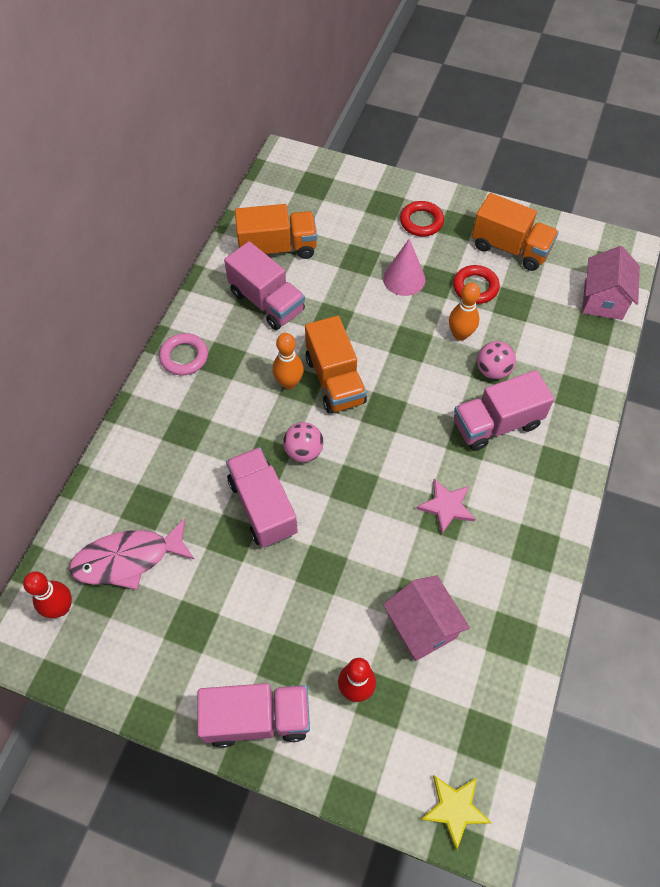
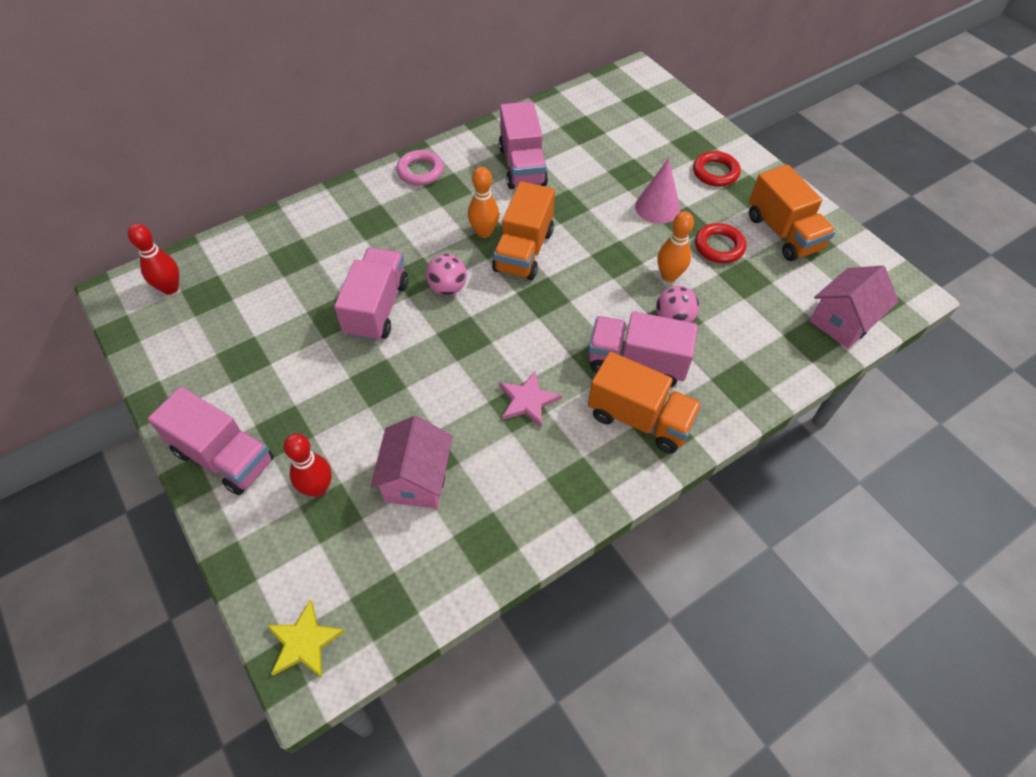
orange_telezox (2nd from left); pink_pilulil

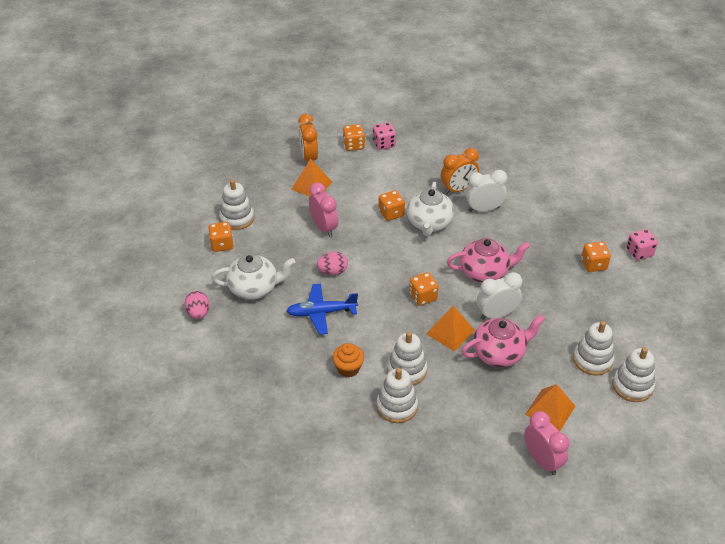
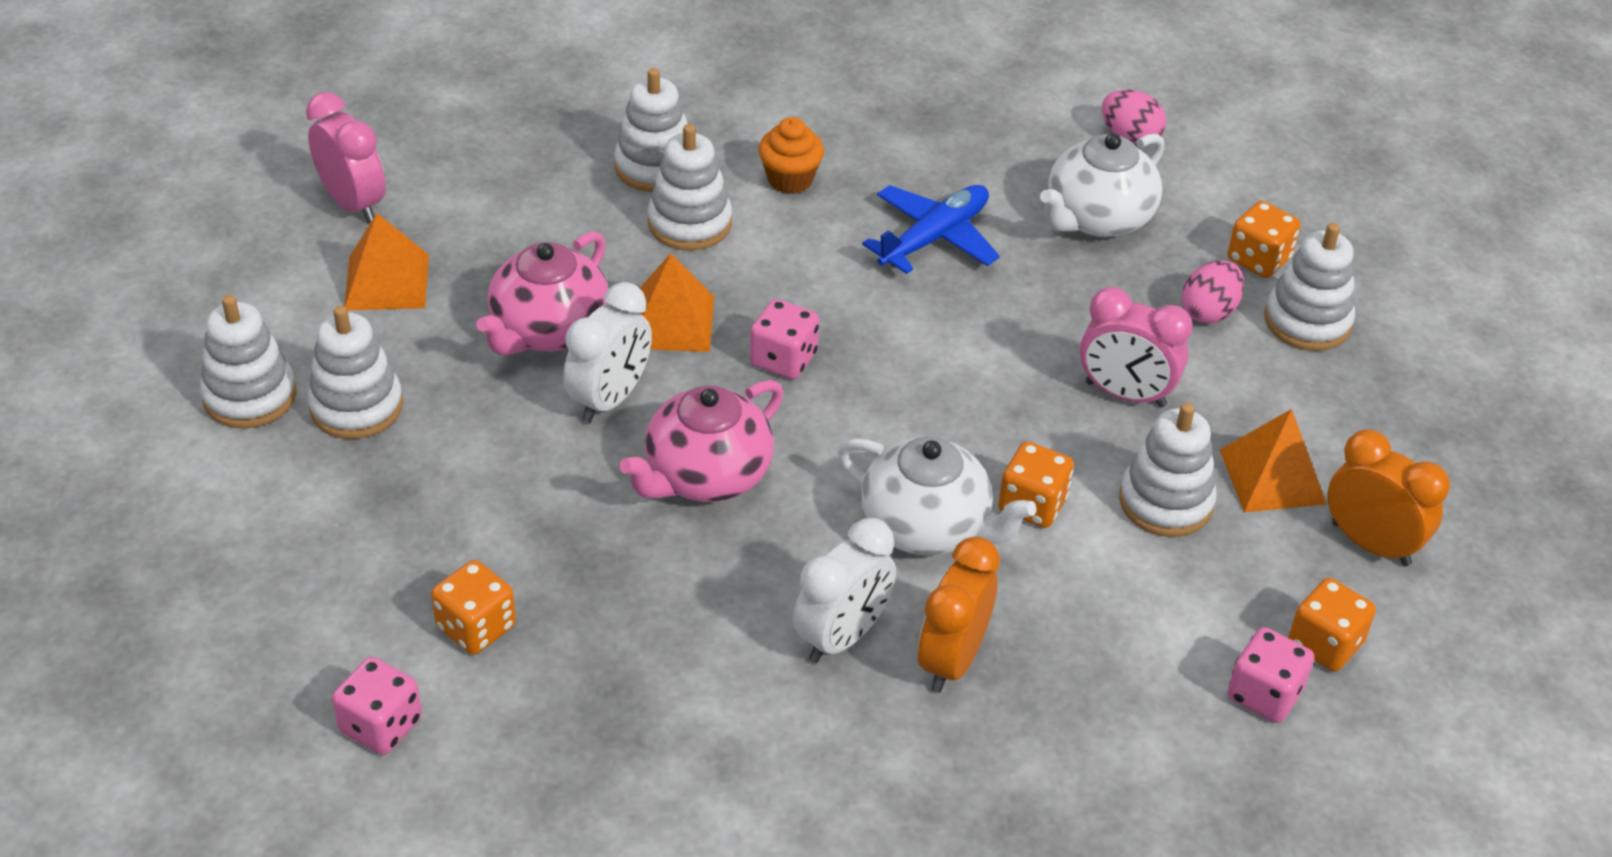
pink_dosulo (1st from left); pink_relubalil (2nd from left); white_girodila (1st from left); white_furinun (5th from left); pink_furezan (2nd from left)

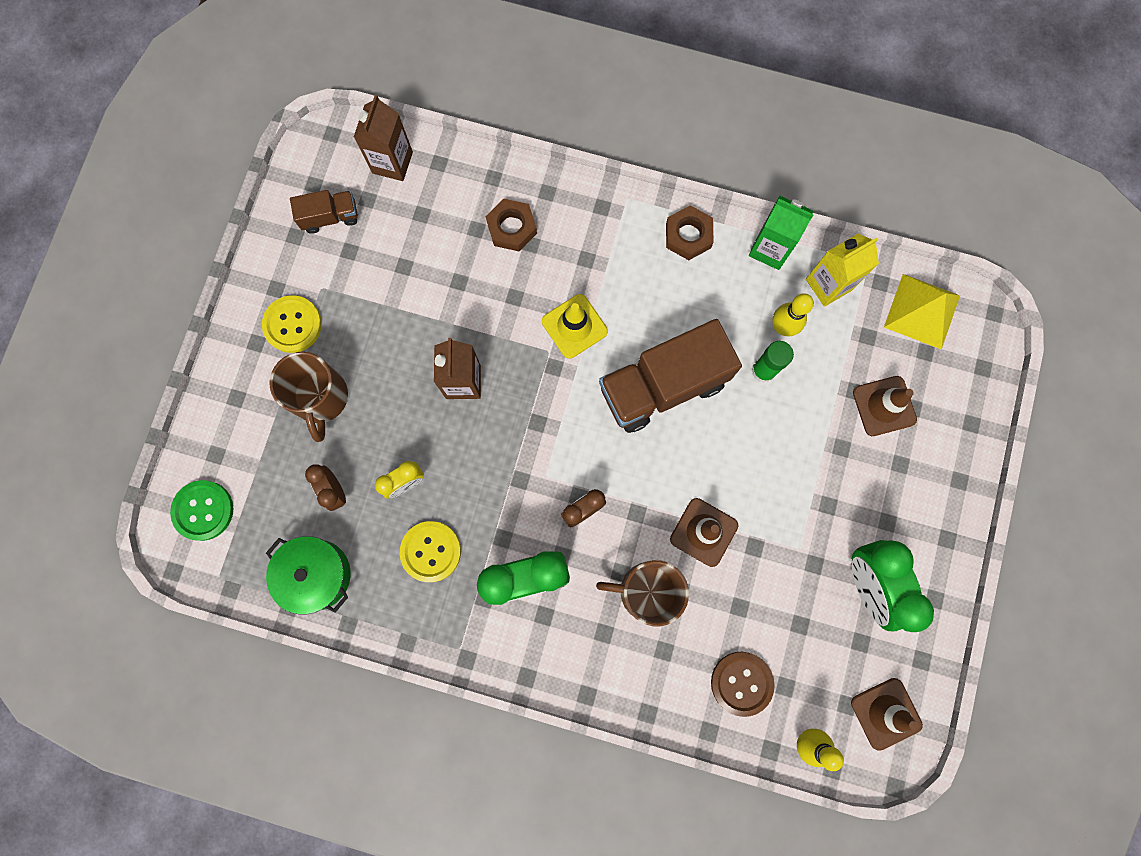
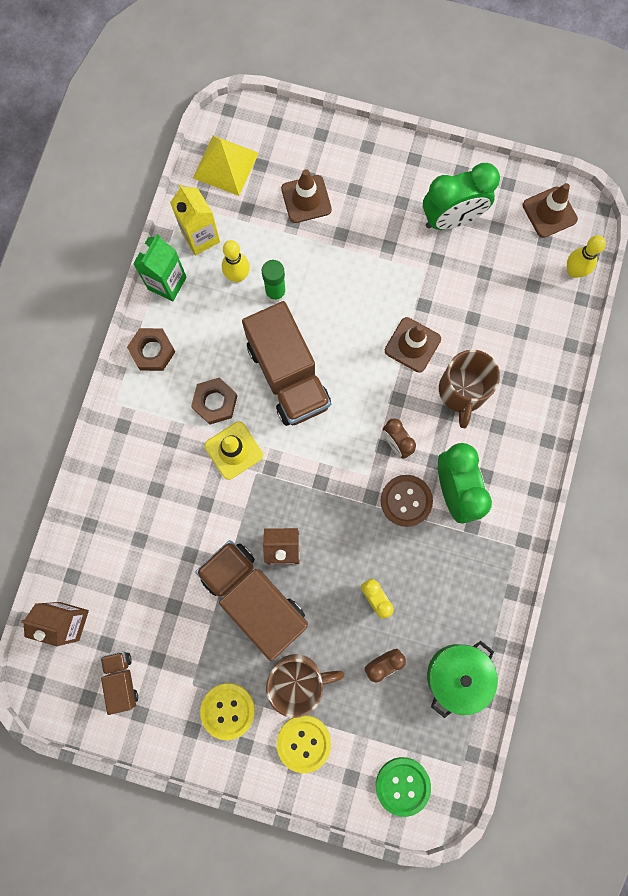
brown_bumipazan (2nd from left); brown_telezox (2nd from left); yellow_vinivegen (2nd from left); brown_vinivegen

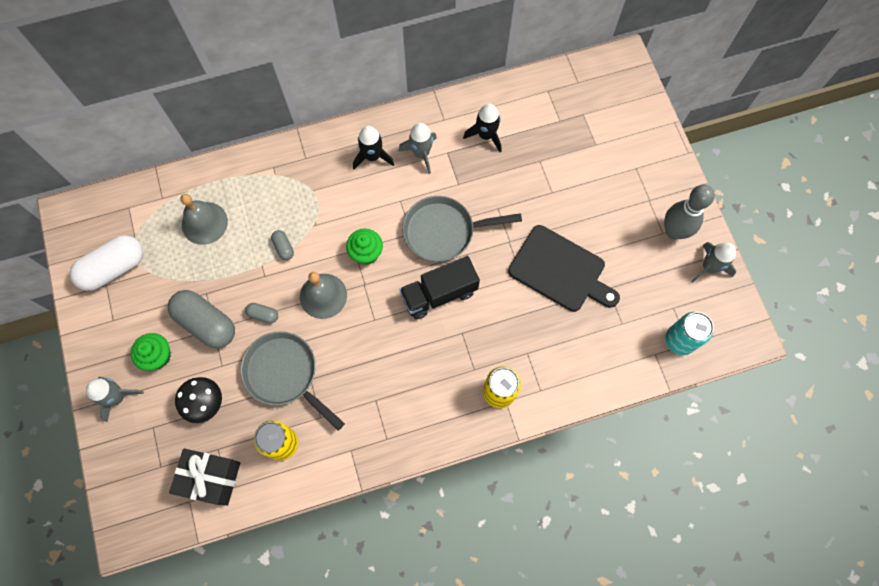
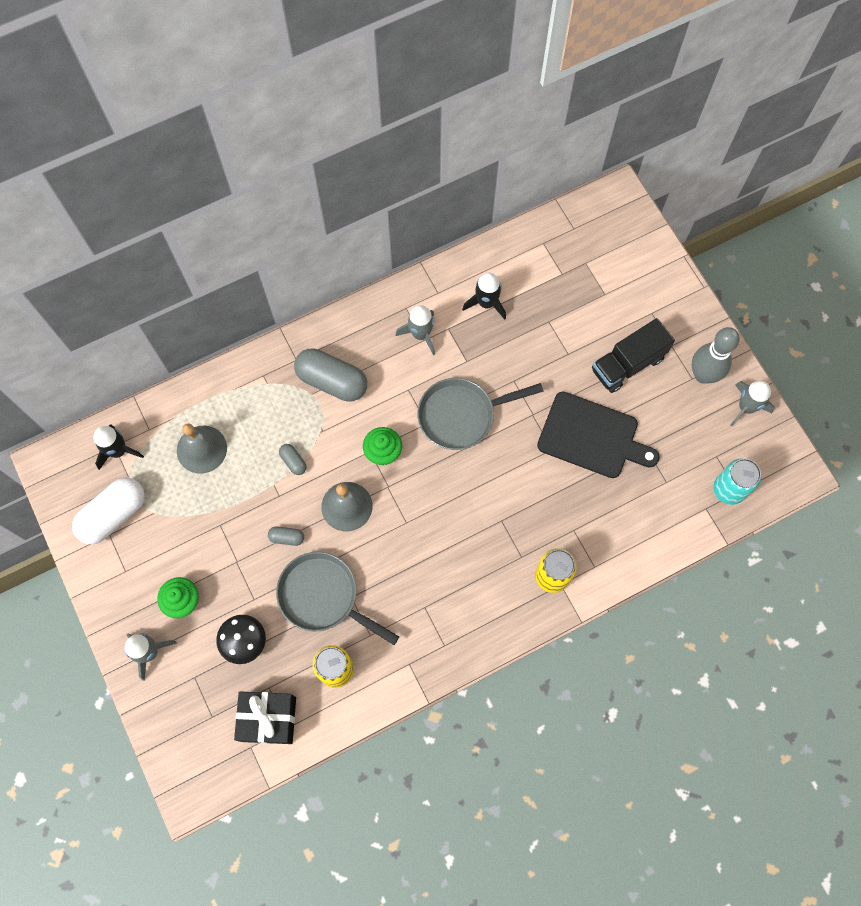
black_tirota (1st from left); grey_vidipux (3rd from left); black_telezox

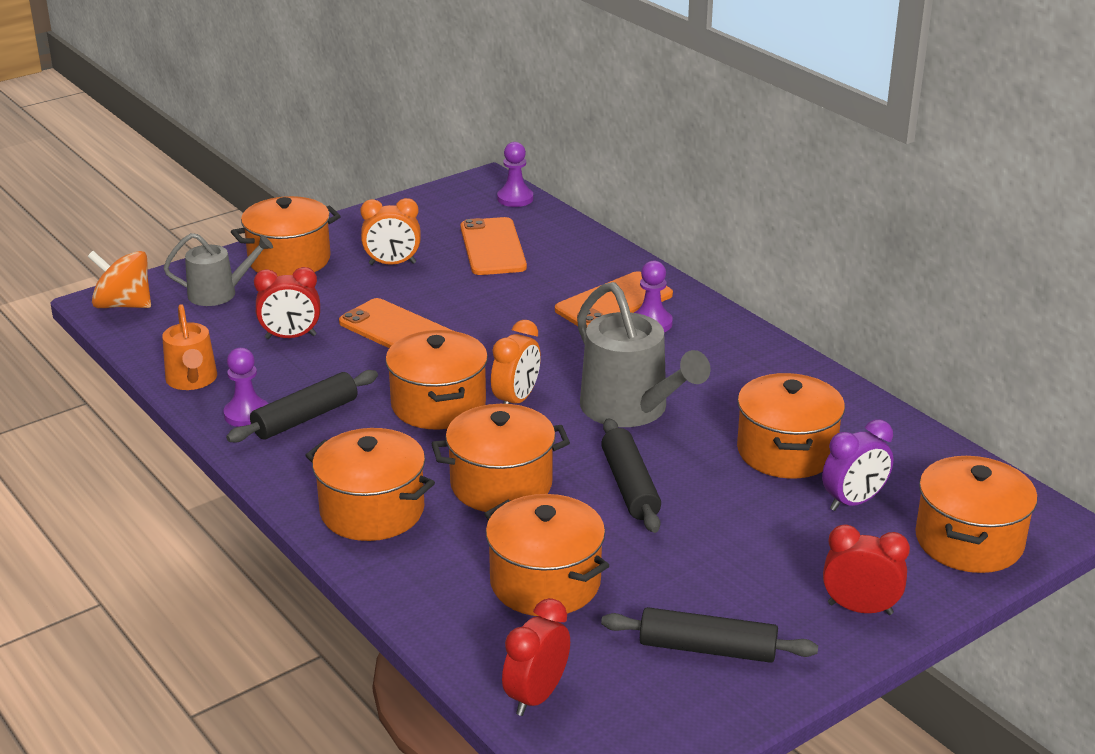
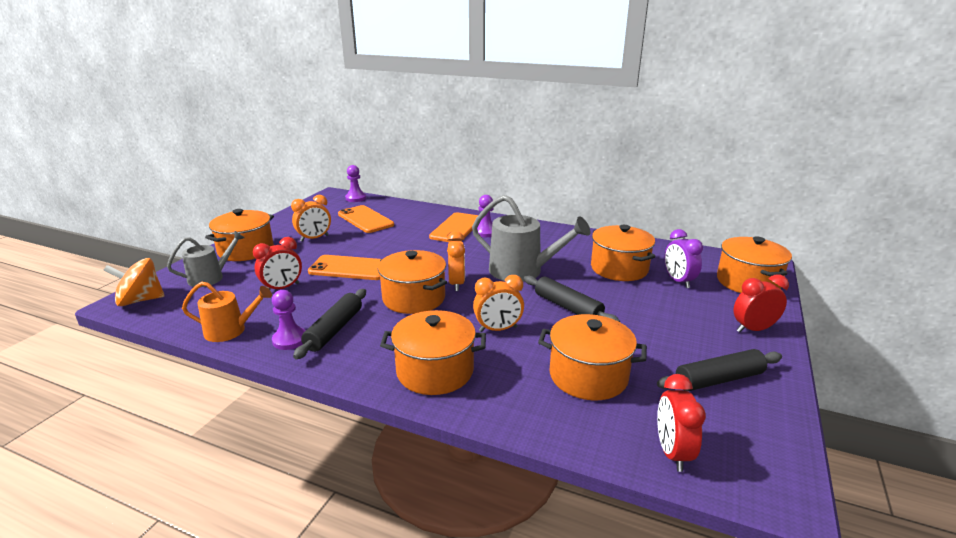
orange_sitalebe; orange_dosulo (3rd from left); purple_dosulo

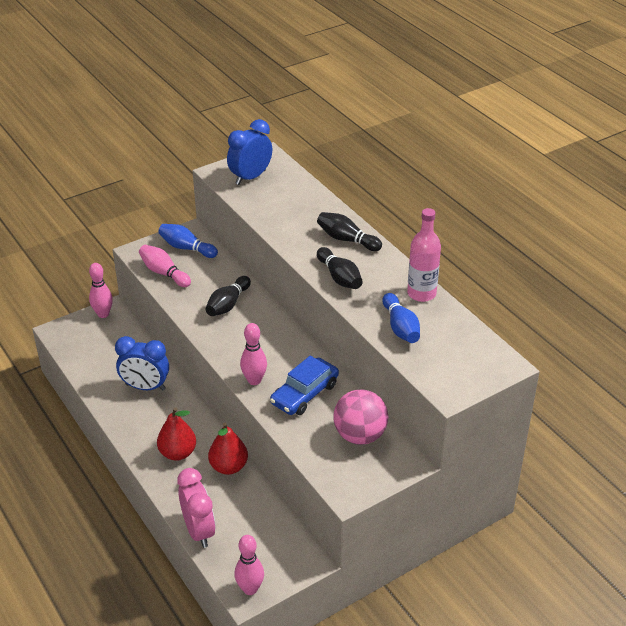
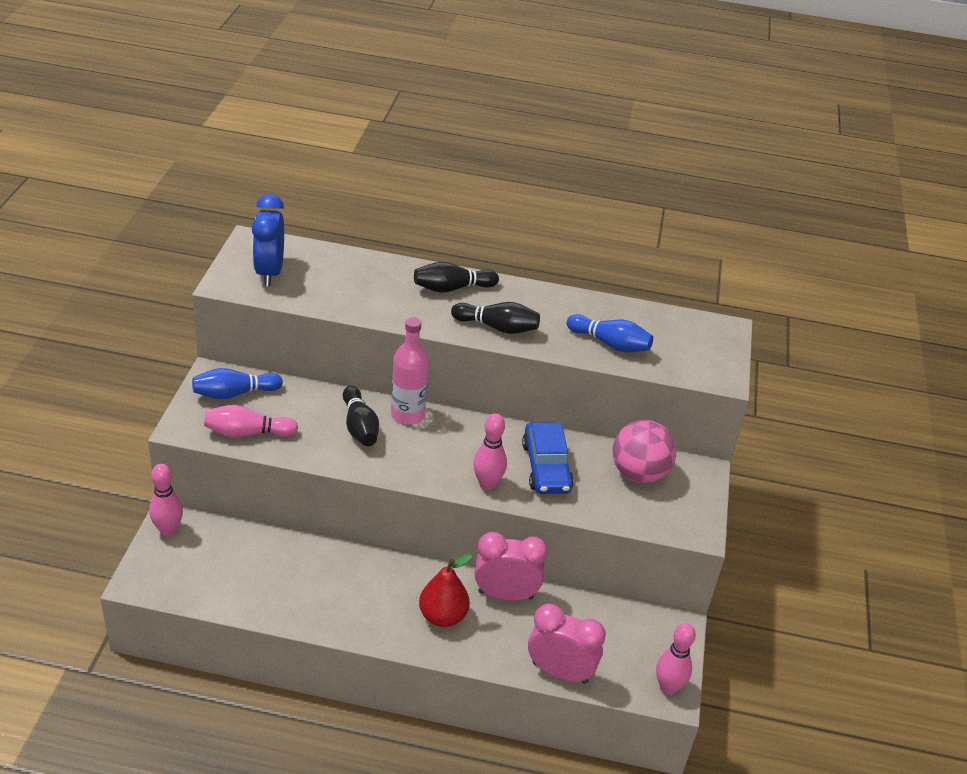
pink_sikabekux; pink_dosulo (1st from left); blue_dosulo (1st from left in the first image)

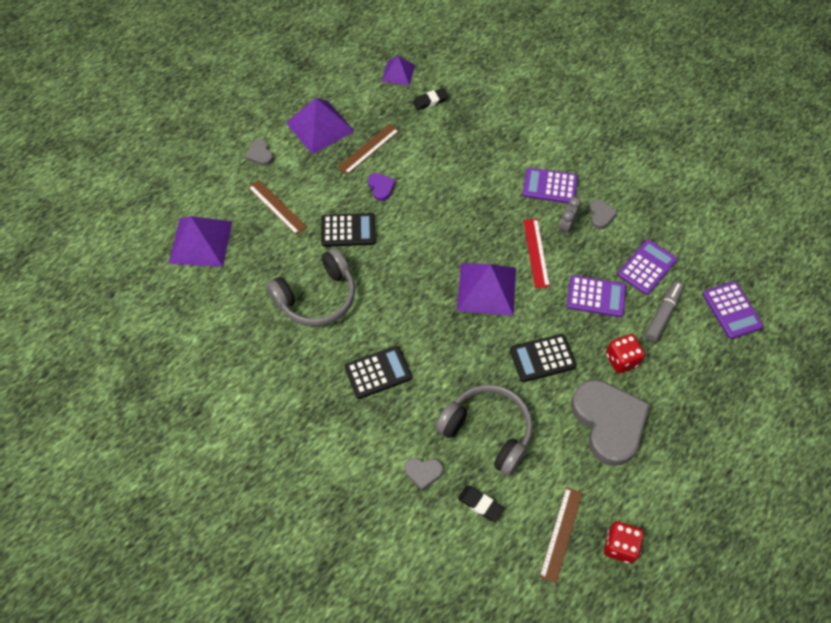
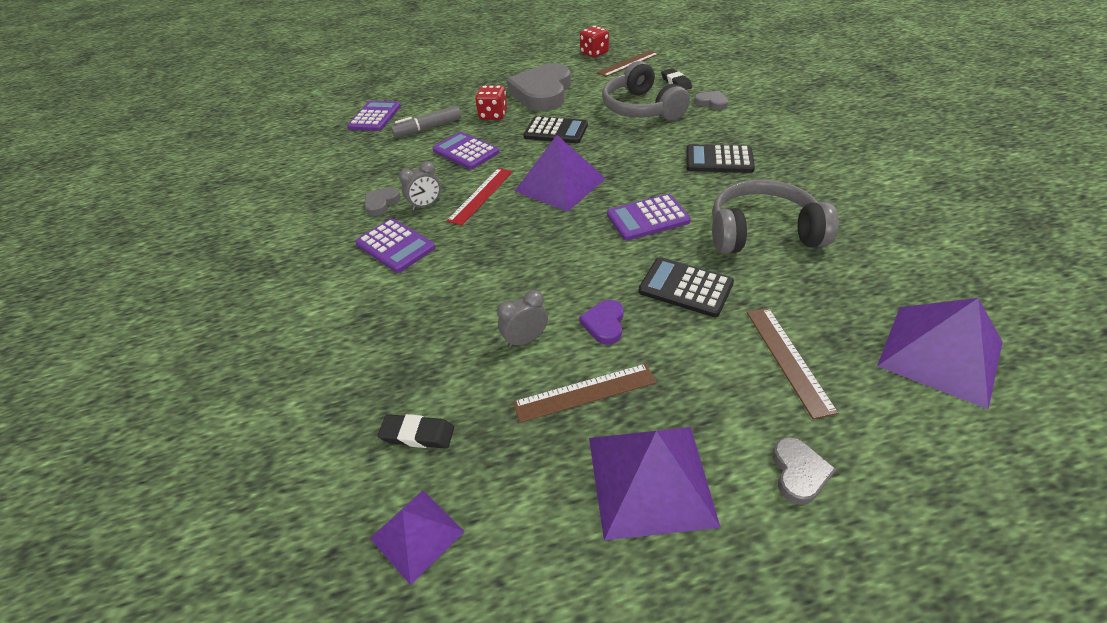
grey_dosulo (2nd from left); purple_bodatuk (4th from left)

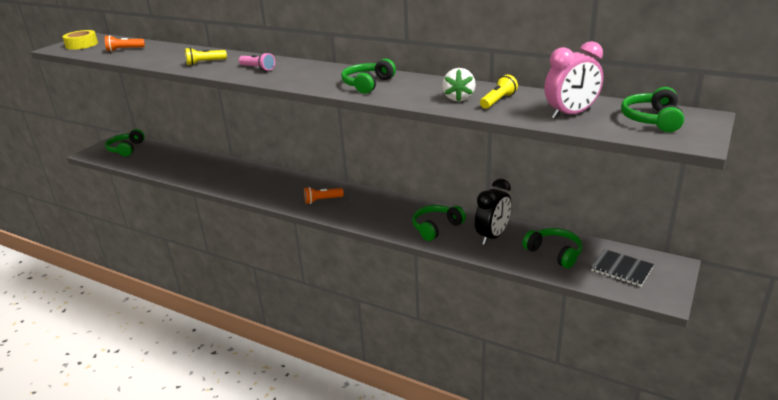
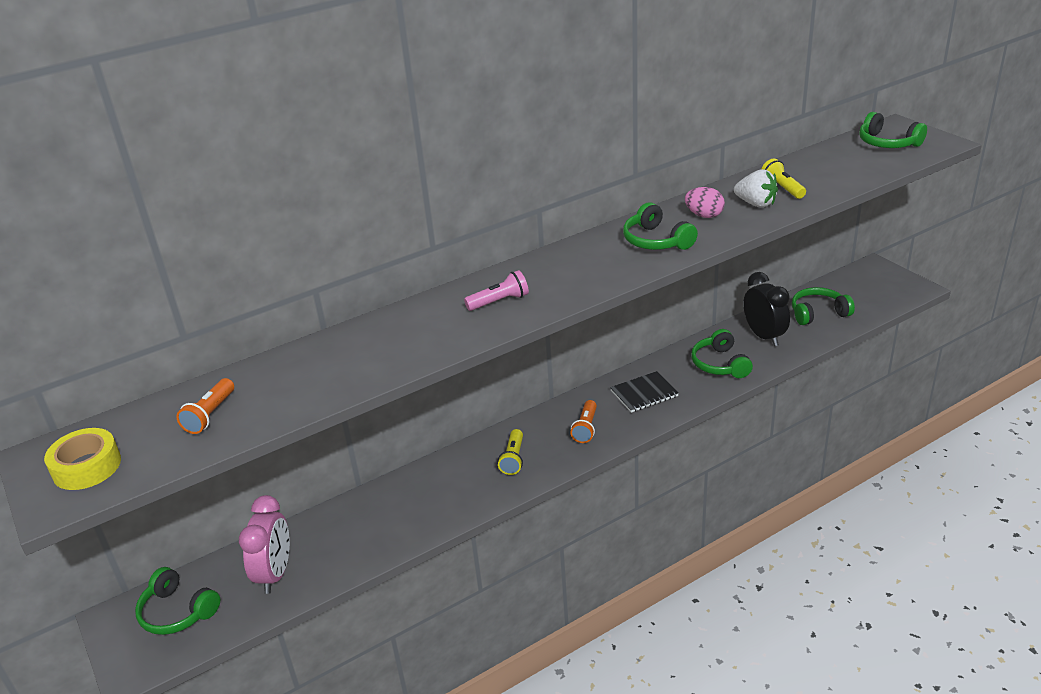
pink_dosulo; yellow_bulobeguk (1st from left); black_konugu; pink_furezan

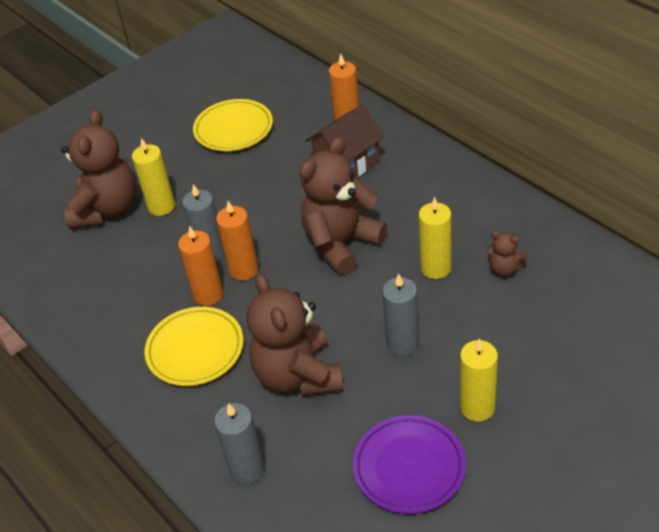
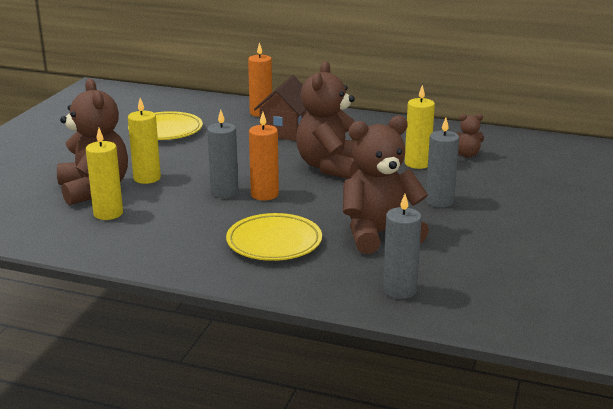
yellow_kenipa (1st from left); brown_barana (3rd from left); orange_kenipa (1st from left in the first image); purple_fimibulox

